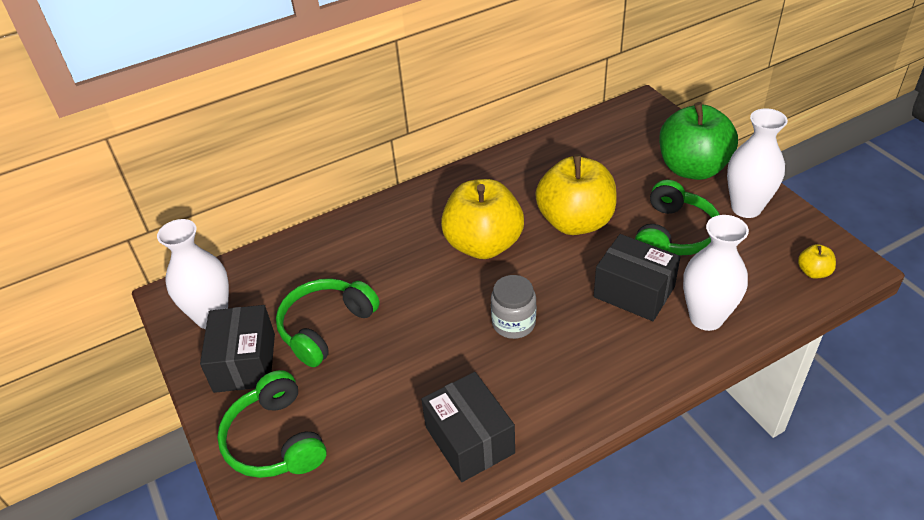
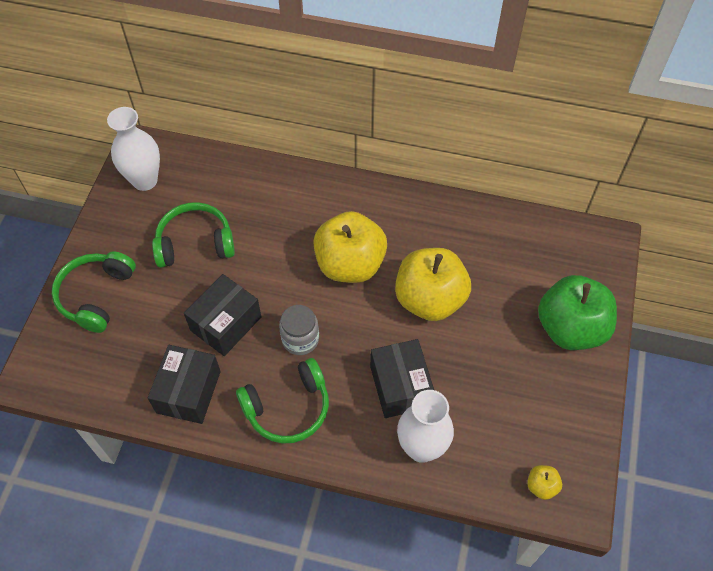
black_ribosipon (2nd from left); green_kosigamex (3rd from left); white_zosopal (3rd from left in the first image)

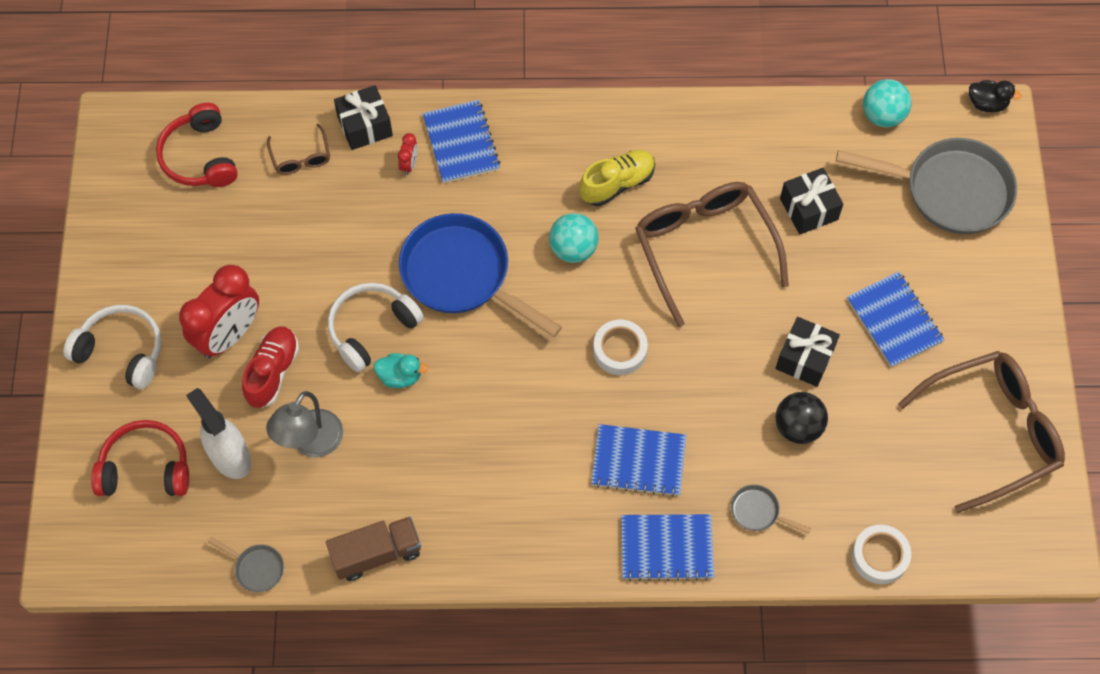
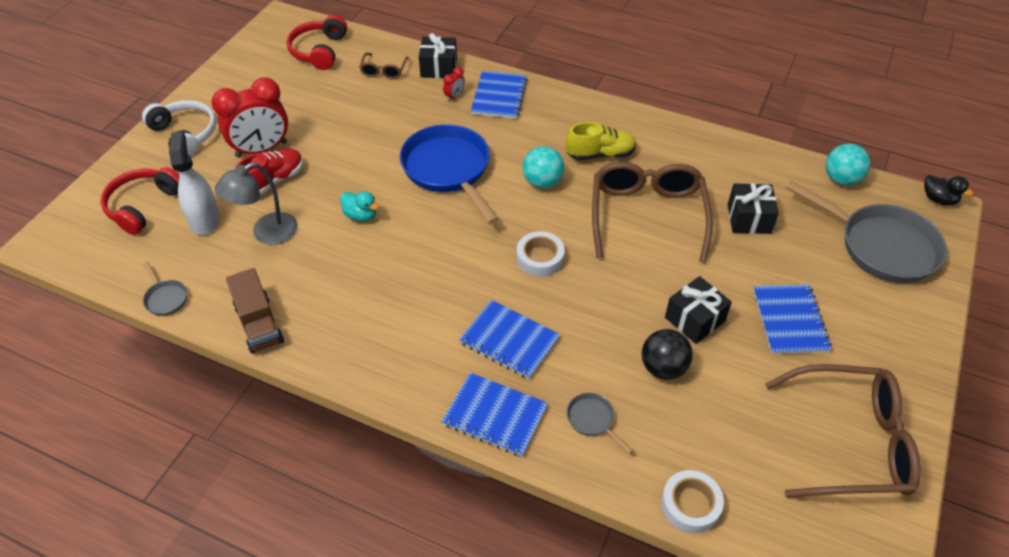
red_kosigamex (1st from left); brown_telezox; white_kosigamex (2nd from left in the first image)

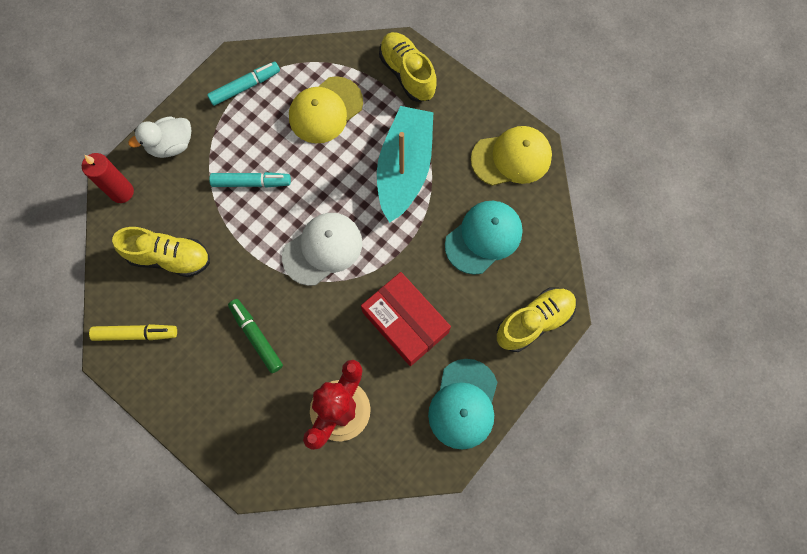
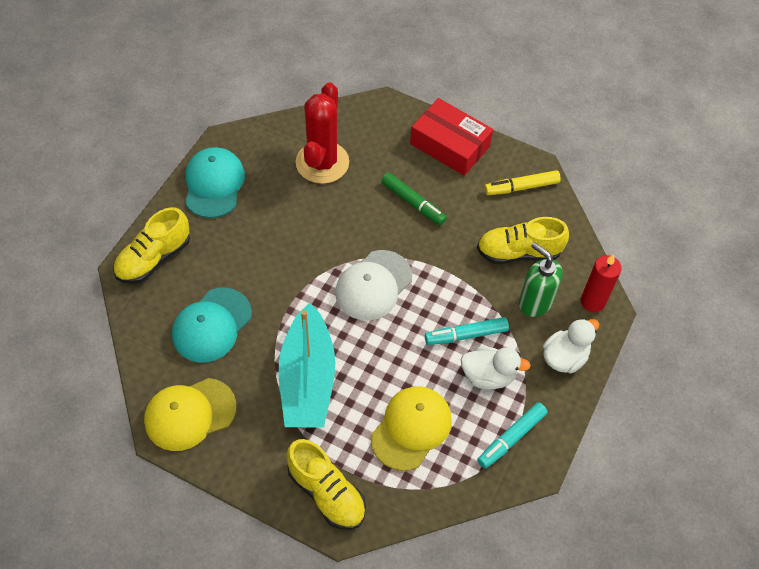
red_ribosipon; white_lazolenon (1st from left); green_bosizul

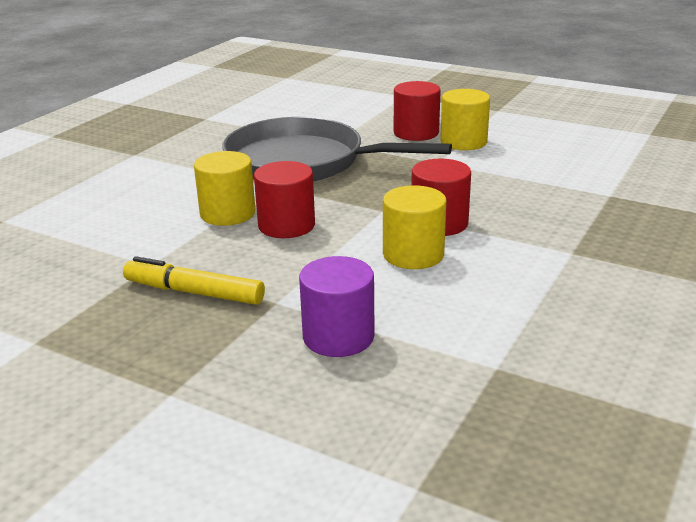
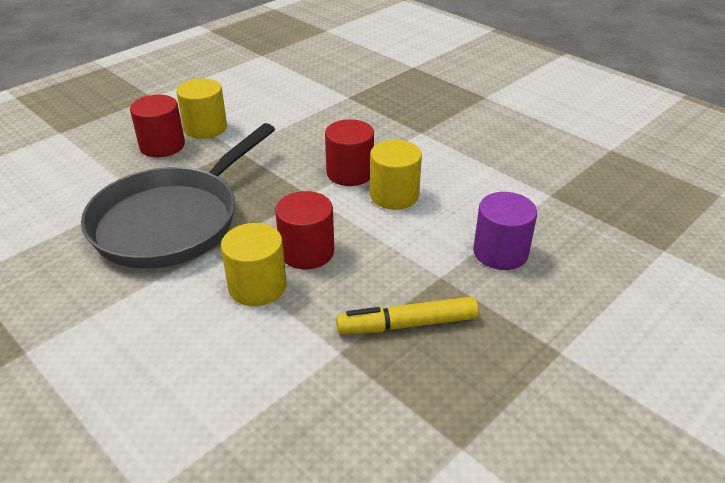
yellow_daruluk

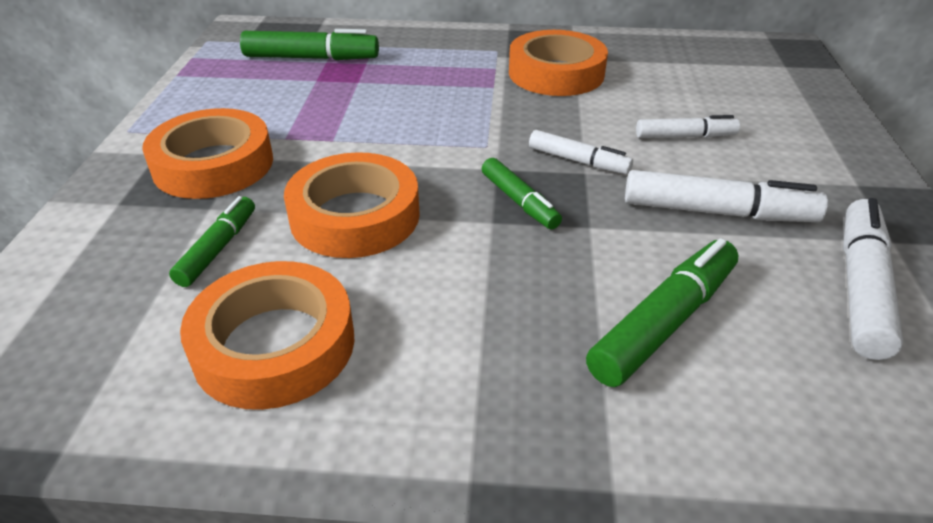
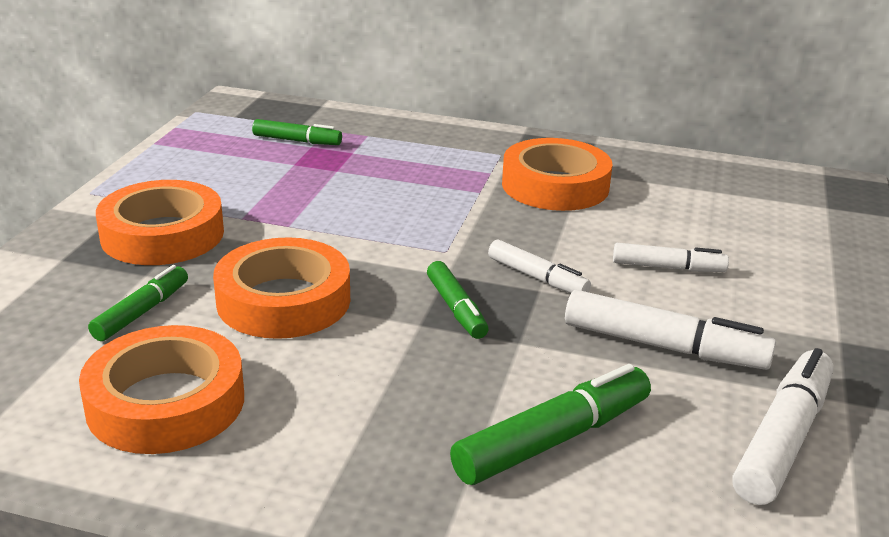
green_daruluk (2nd from left)

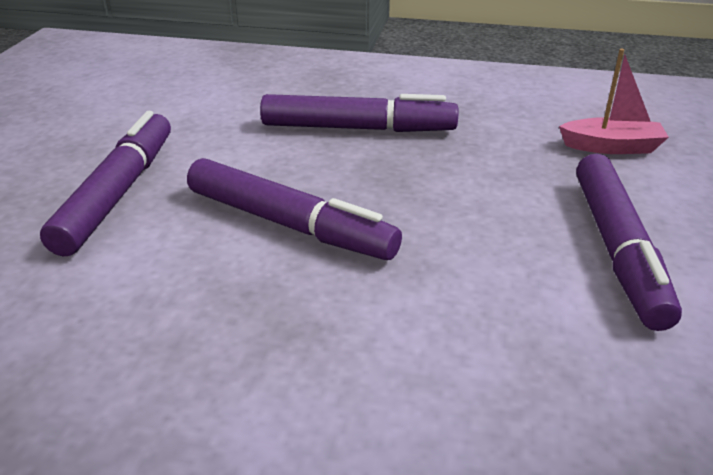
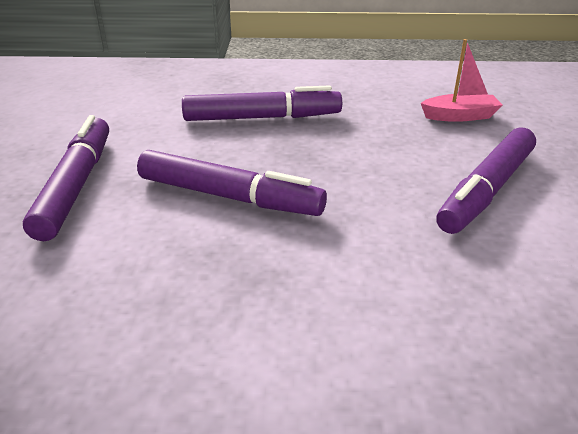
purple_daruluk (4th from left)

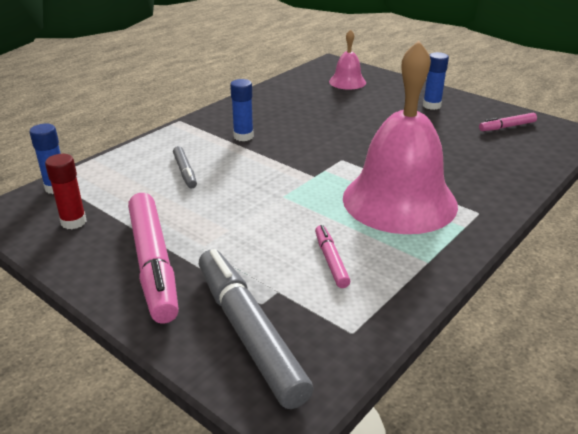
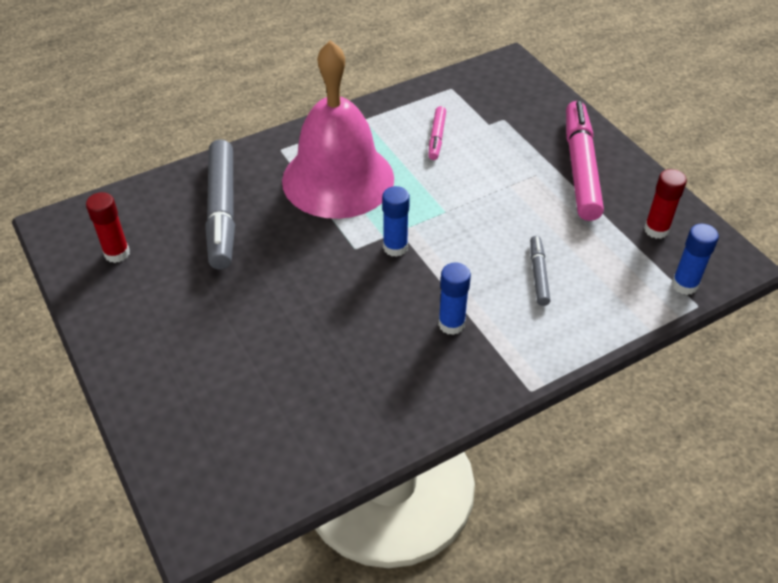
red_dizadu (1st from left); grey_daruluk (1st from left); blue_dizadu (1st from left); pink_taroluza (1st from left in the first image)

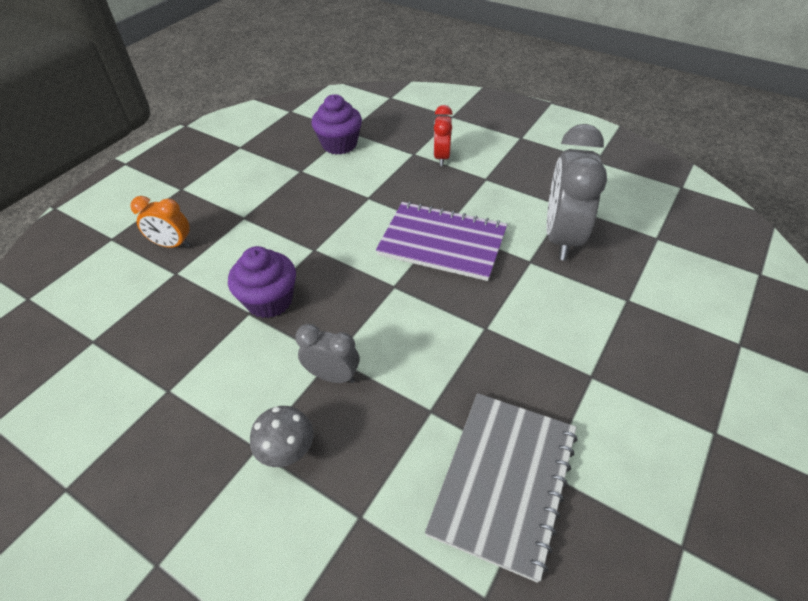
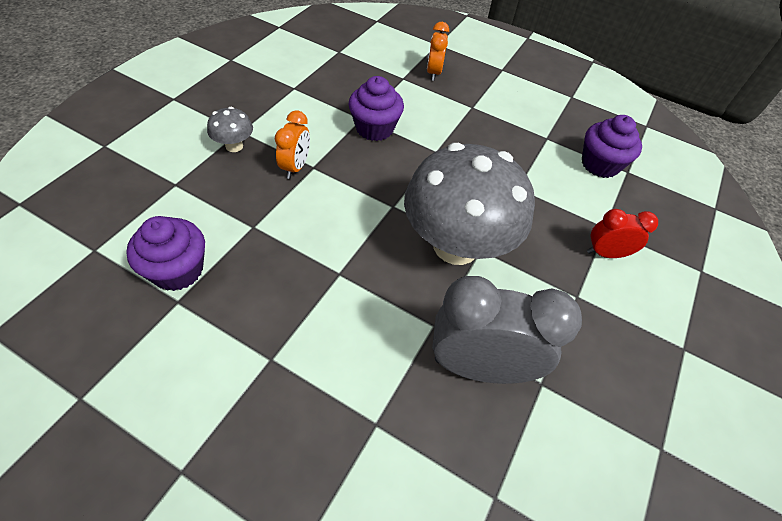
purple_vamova (1st from left); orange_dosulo (1st from left); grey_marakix (2nd from left)

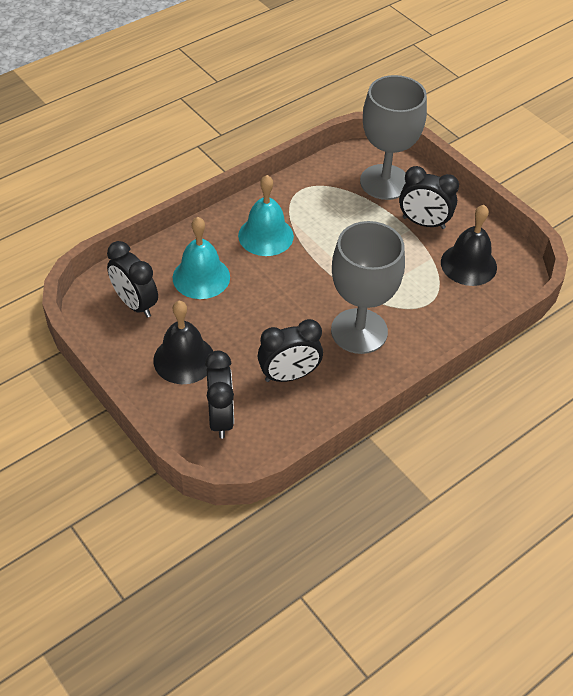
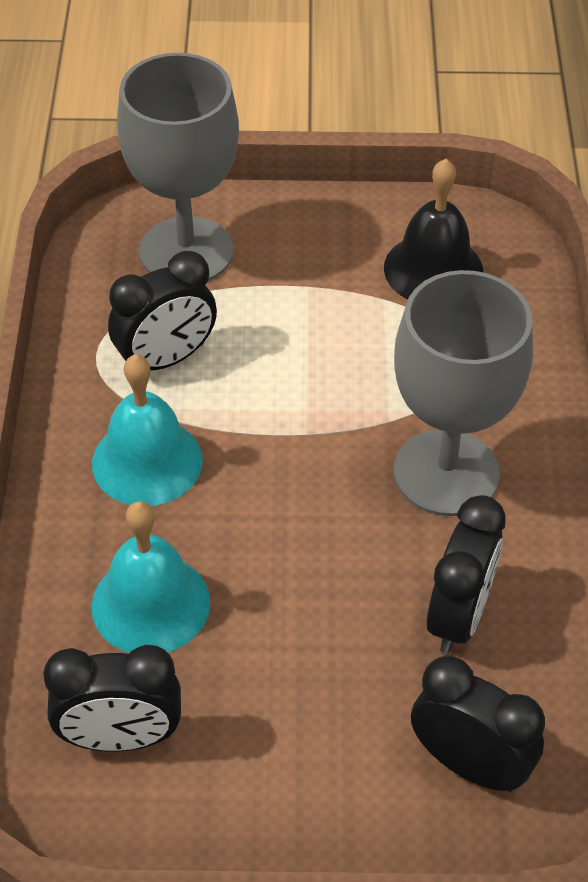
black_dosulo (2nd from left); black_taroluza (1st from left in the first image)

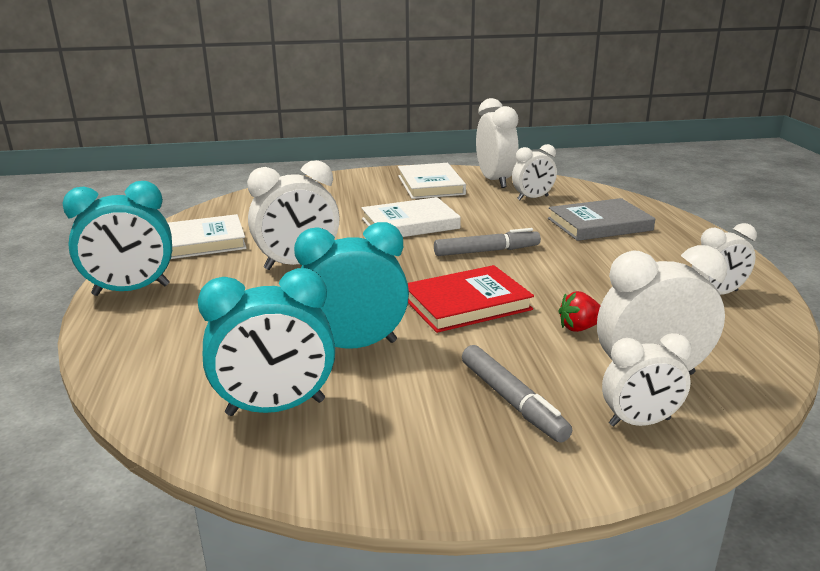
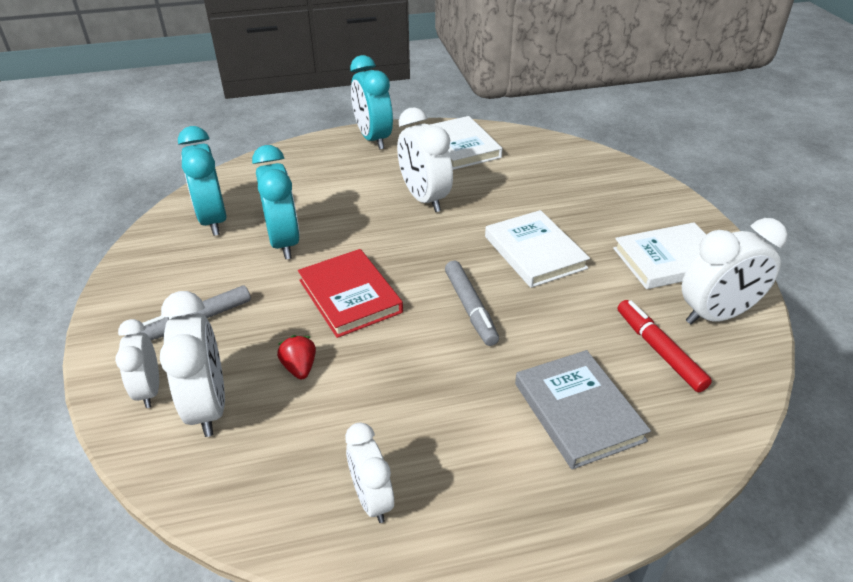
red_daruluk

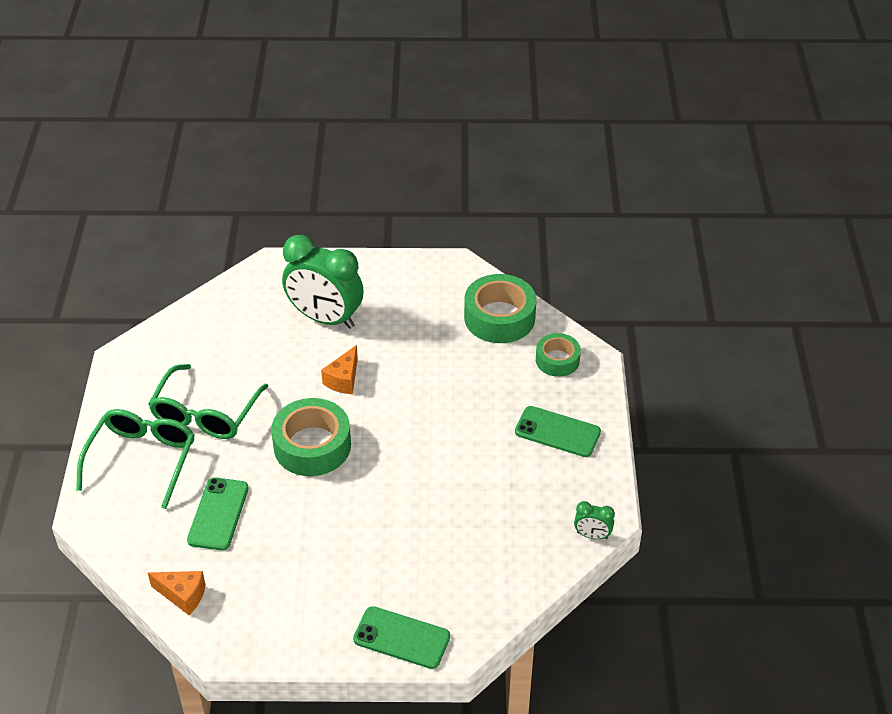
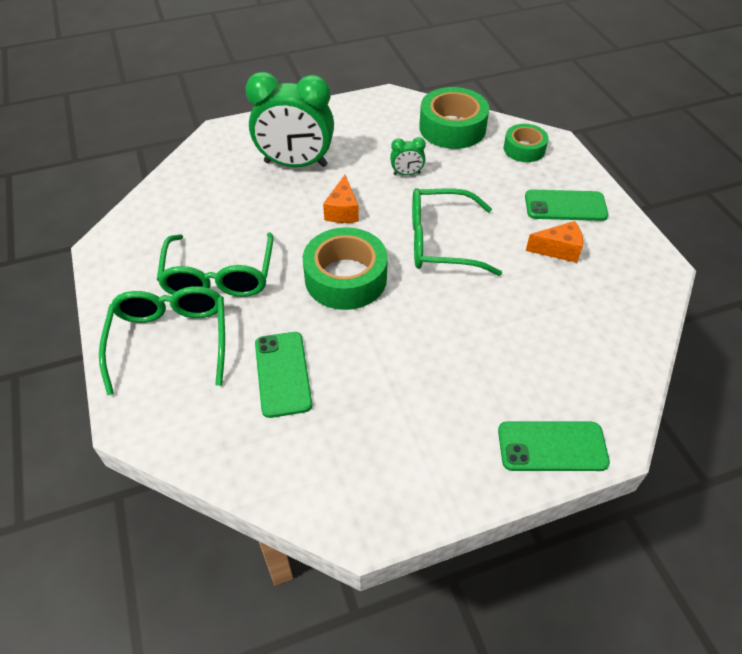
green_dosulo (2nd from left); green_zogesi (3rd from left); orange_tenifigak (2nd from left)

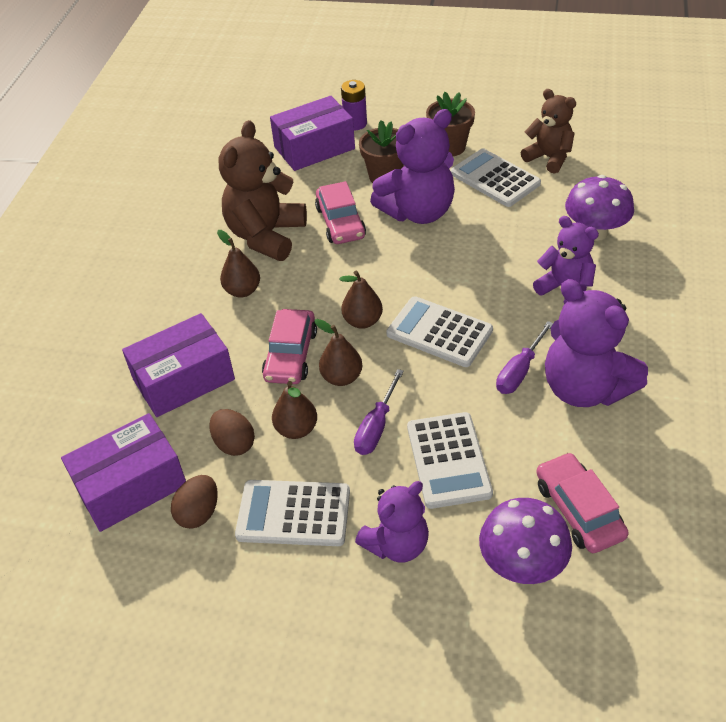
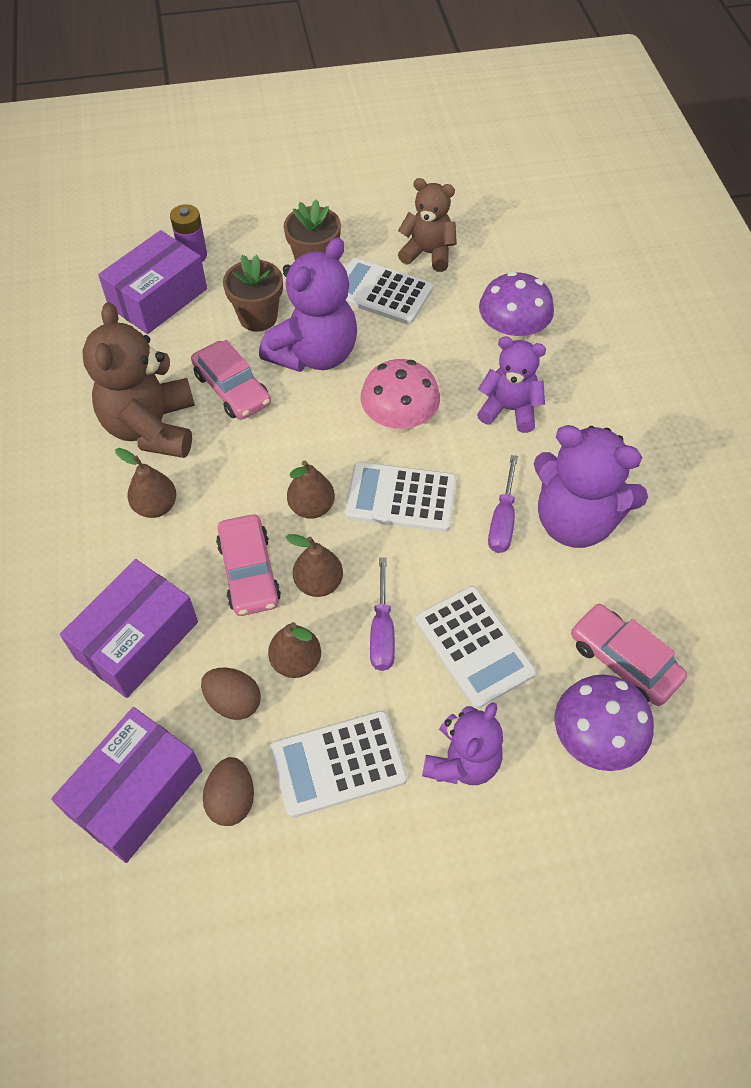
pink_marakix

